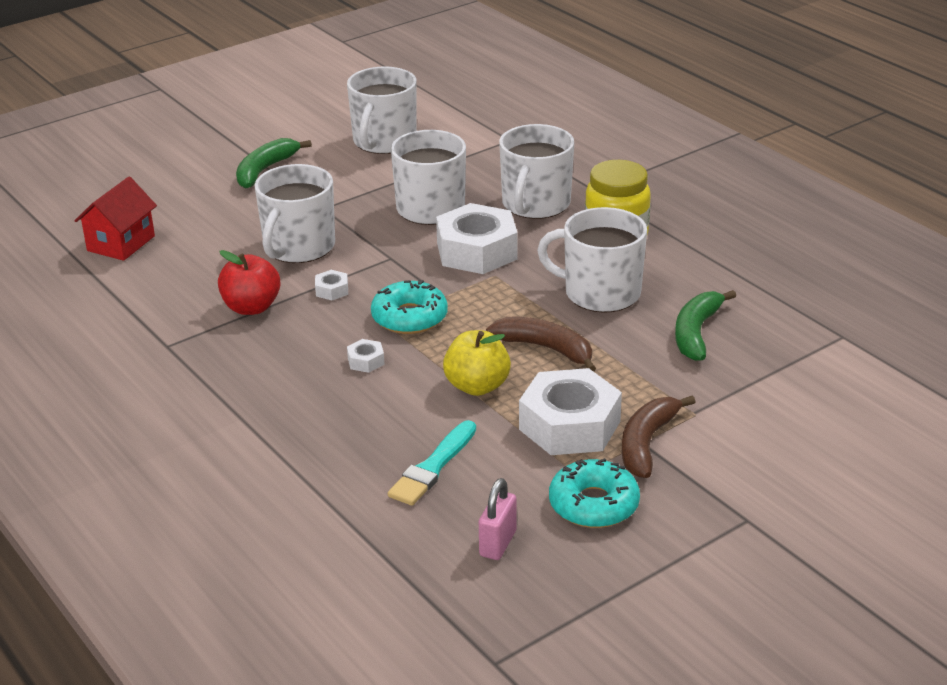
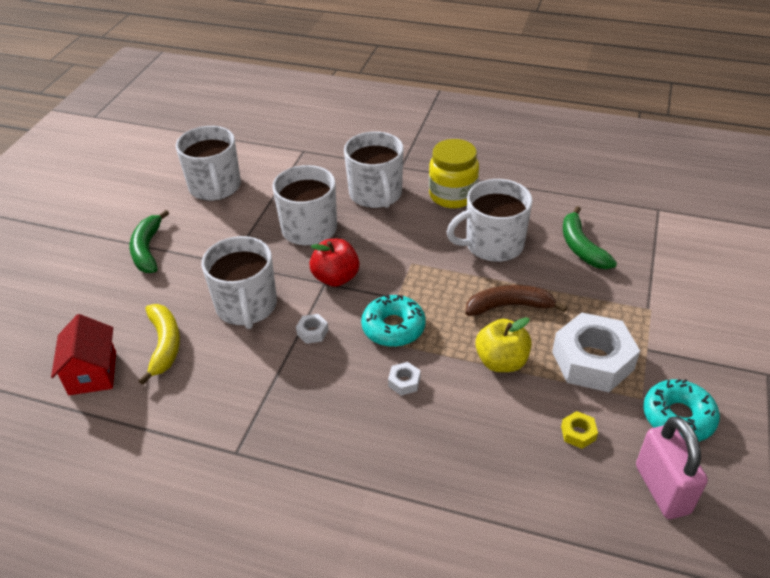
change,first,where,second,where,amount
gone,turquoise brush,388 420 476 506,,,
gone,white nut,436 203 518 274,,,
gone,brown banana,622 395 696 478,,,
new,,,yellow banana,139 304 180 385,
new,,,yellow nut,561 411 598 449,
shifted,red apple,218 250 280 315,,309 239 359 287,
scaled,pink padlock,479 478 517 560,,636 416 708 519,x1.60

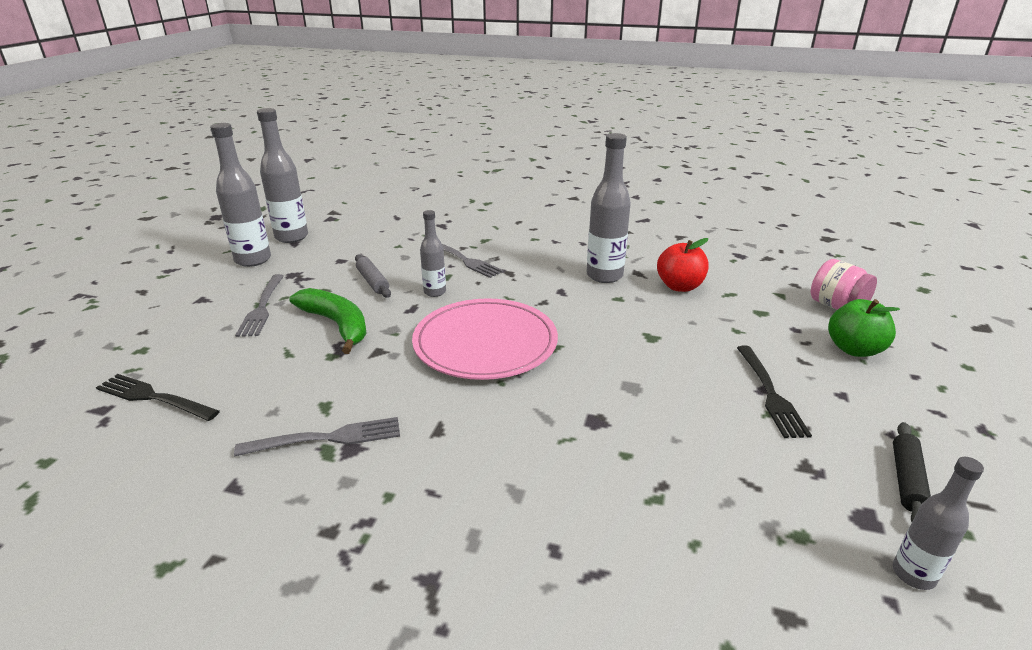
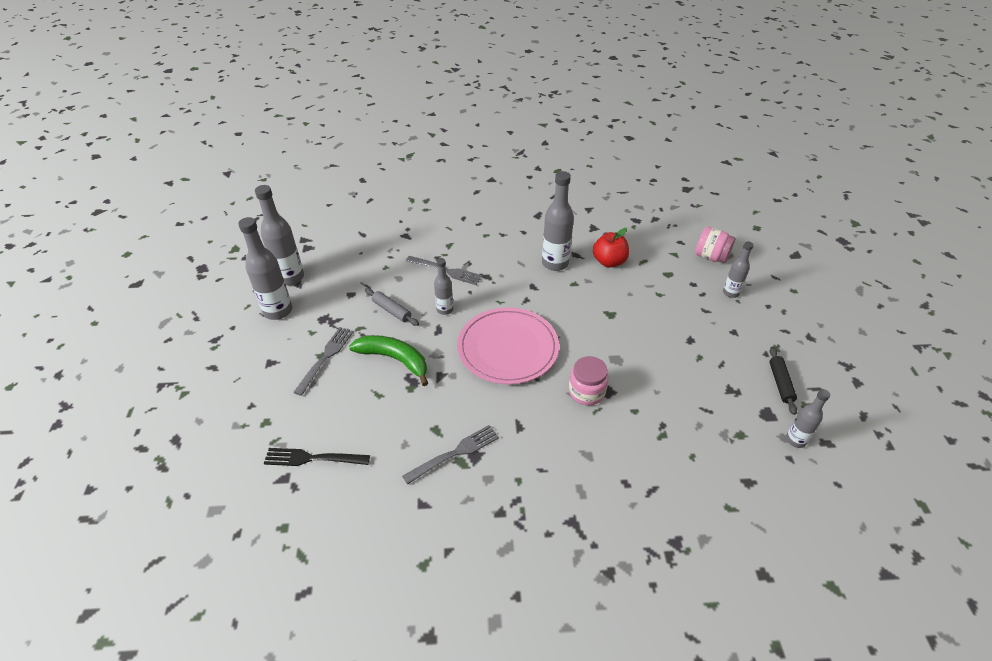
change,first,where,second,where,amount
gone,black fork,737 345 812 438,,,
new,,,pink jar,569 356 609 406,
swapped,green apple,828 299 900 357,grey bottle,723 241 754 298,
rotated,grey fork,235 274 284 337,,293 327 354 396,135 degrees counterclockwise

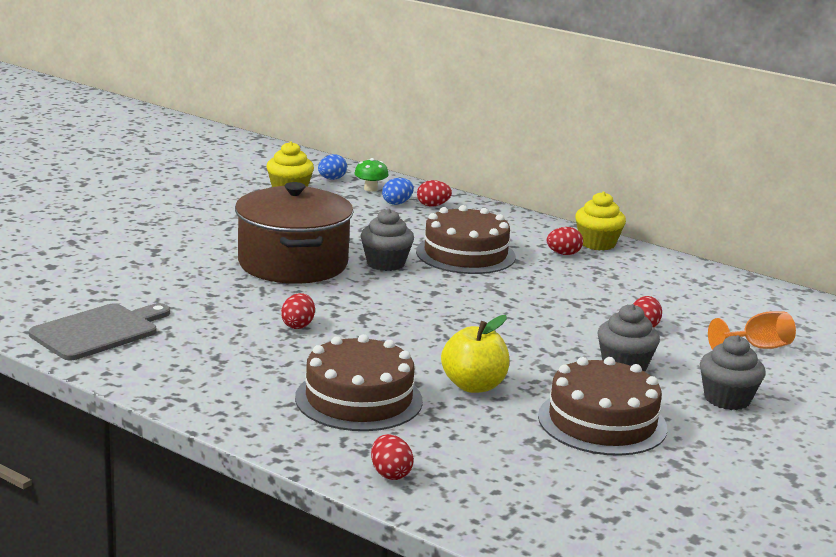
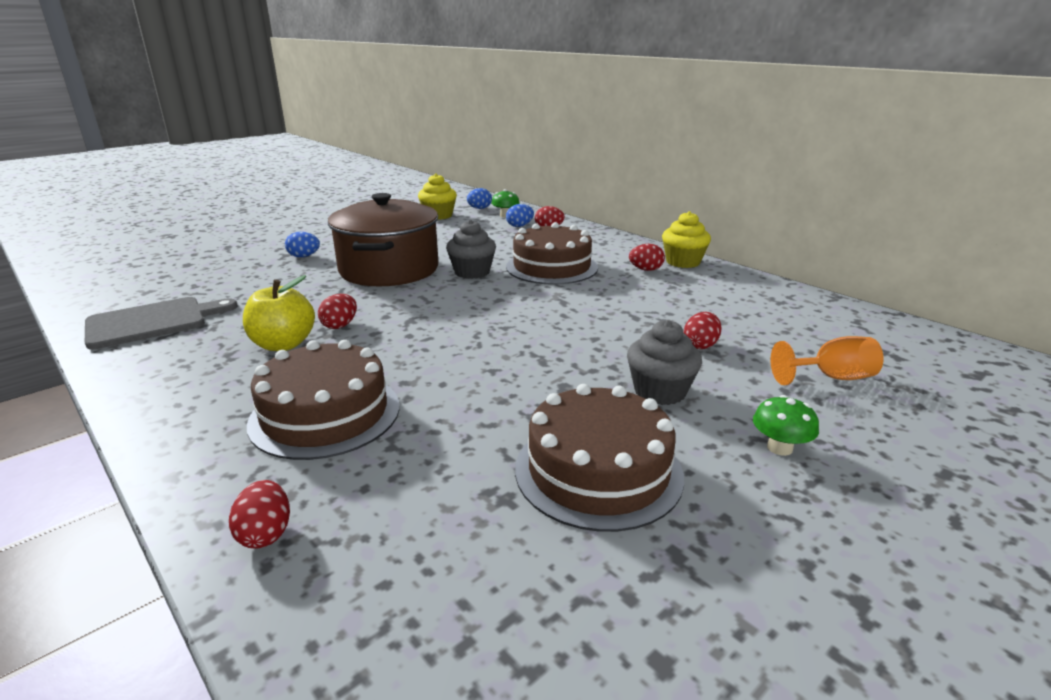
change,first,where,second,where,amount
new,,,blue egg,285 232 320 258,
shifted,yellow apple,441 315 509 393,,243 275 315 351,
swapped,grey cupcake,700 335 766 410,green mushroom,753 395 819 456,

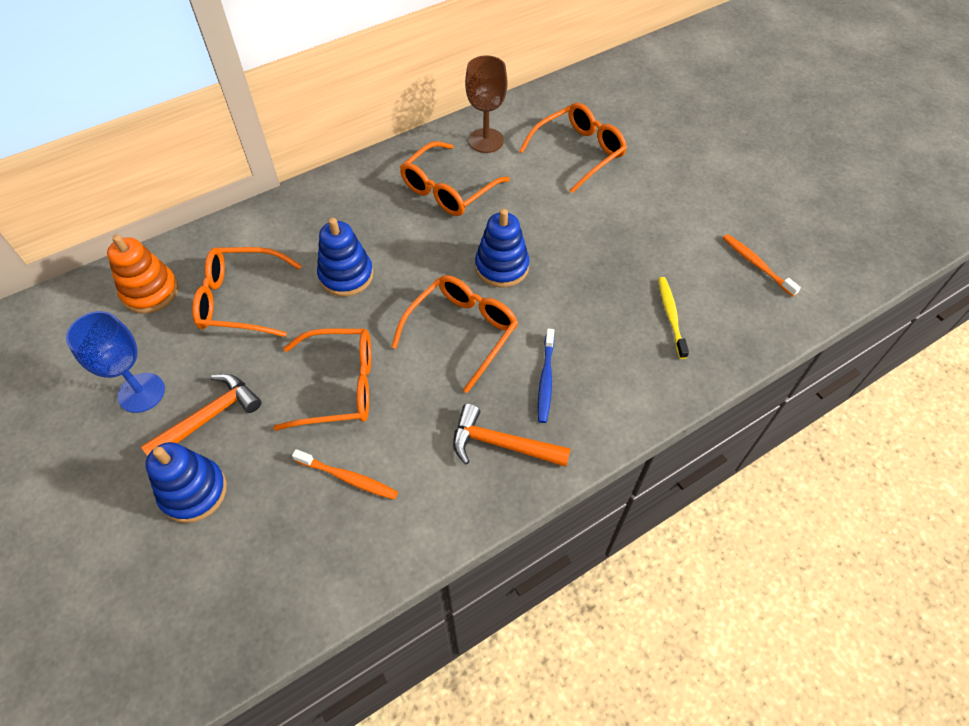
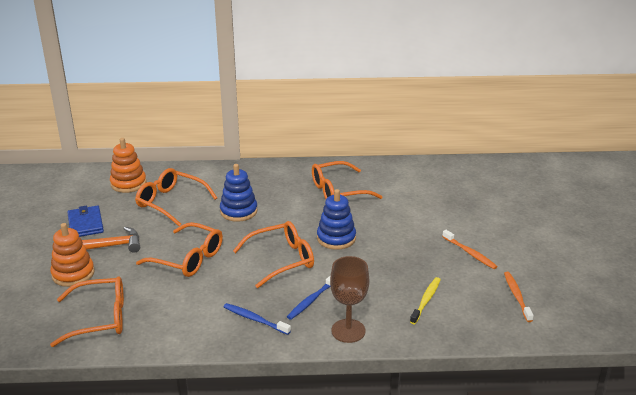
change,first,where,second,where,amount
shifted,orange toothbrush,292 449 398 500,,442 230 498 269,
shifted,brown goblet,465 55 508 153,,330 256 369 343,
shifted,orange glasses,519 103 627 193,,50 277 124 347,
swapped,blue goblet,66 311 165 413,blue wallet,67 206 104 237,
swapped,orange hammer,453 404 571 467,blue toothbrush,224 303 291 335,
repainted,blue stacking toy,145 442 227 523,orange stacking toy,50 223 95 287,

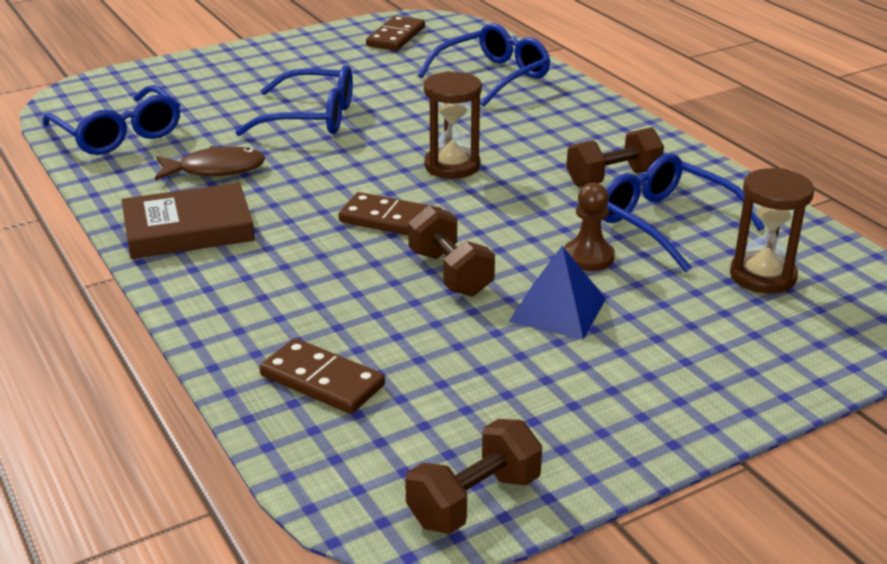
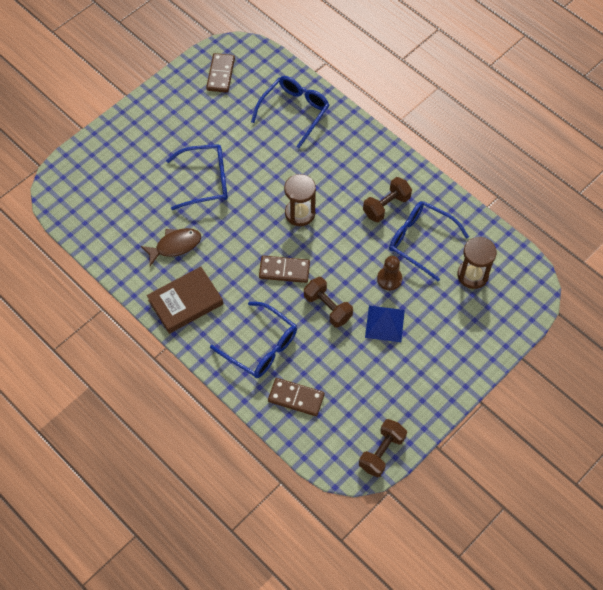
change,first,where,second,where,amount
shifted,blue glasses,43 85 180 155,,210 302 297 378,

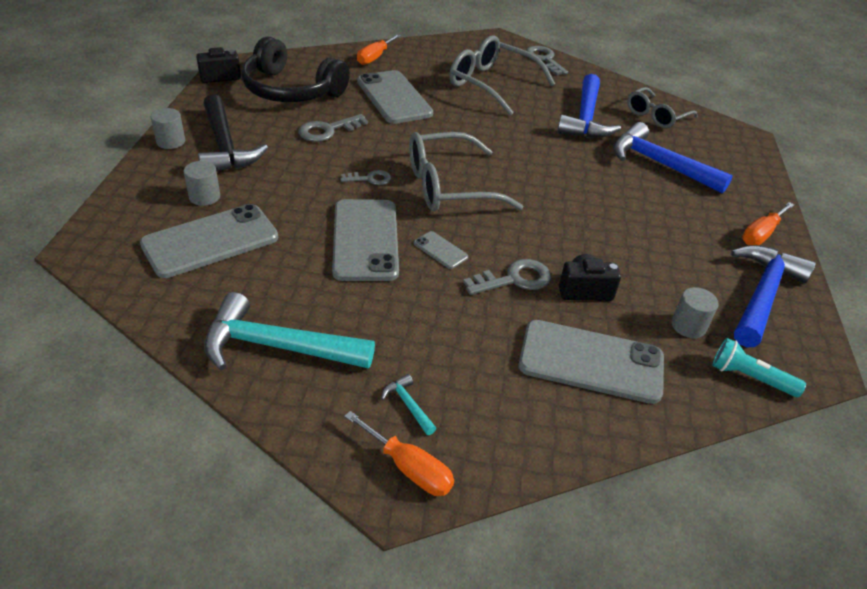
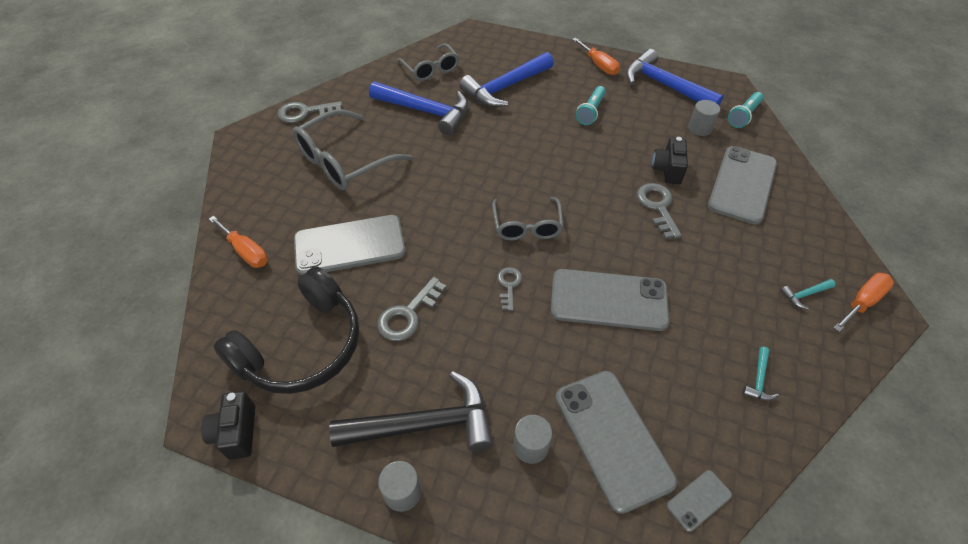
change,first,where,second,where,amount
new,,,turquoise flashlight,576 86 606 125,
shifted,grey phone,414 231 468 269,,667 470 732 532,
rotated,grey key,298 114 368 142,,377 277 446 341,60 degrees clockwise
scaled,turquoise hammer,204 292 375 370,,743 347 779 401,x0.40
scaled,grey glasses,409 132 523 211,,492 197 564 240,x0.64

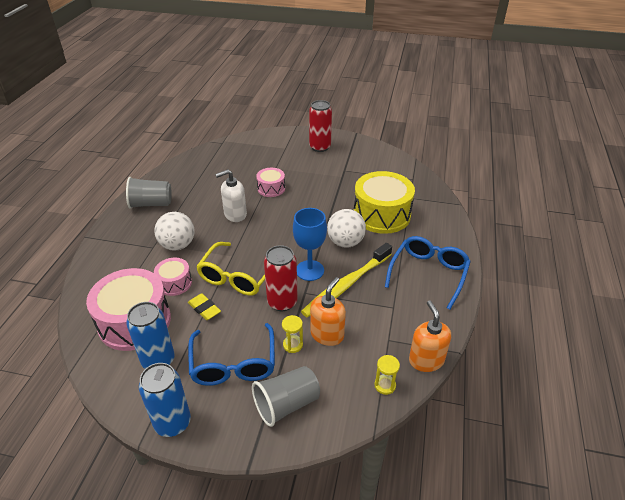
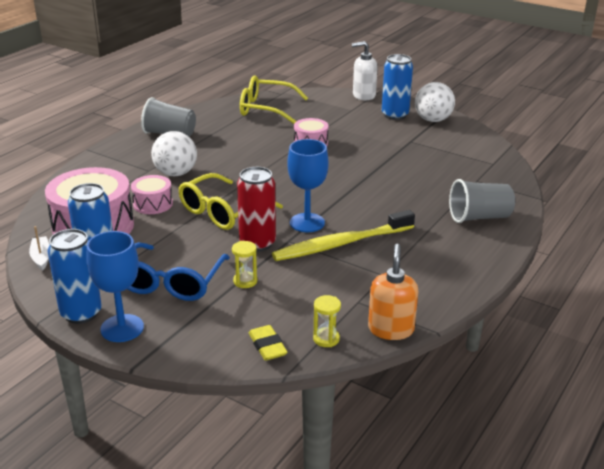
change,first,where,second,where,amount
gone,orange soap dispenser,310 277 346 346,,,
gone,yellow drum,354 171 415 234,,,
gone,blue glasses,385 236 471 310,,,
new,,,white boat,29 226 50 271,
new,,,blue goblet,86 231 144 342,
new,,,yellow glasses,240 76 308 124,
shifted,yellow eraser,188 293 221 320,,249 325 288 361,
shifted,white soap dispenser,215 169 247 222,,352 41 378 100,
shifted,grey cup,252 366 320 427,,449 179 515 223,
shifted,white ball,327 209 366 248,,415 82 455 122,
repainted,red can,309 100 332 152,blue can,382 54 413 120,

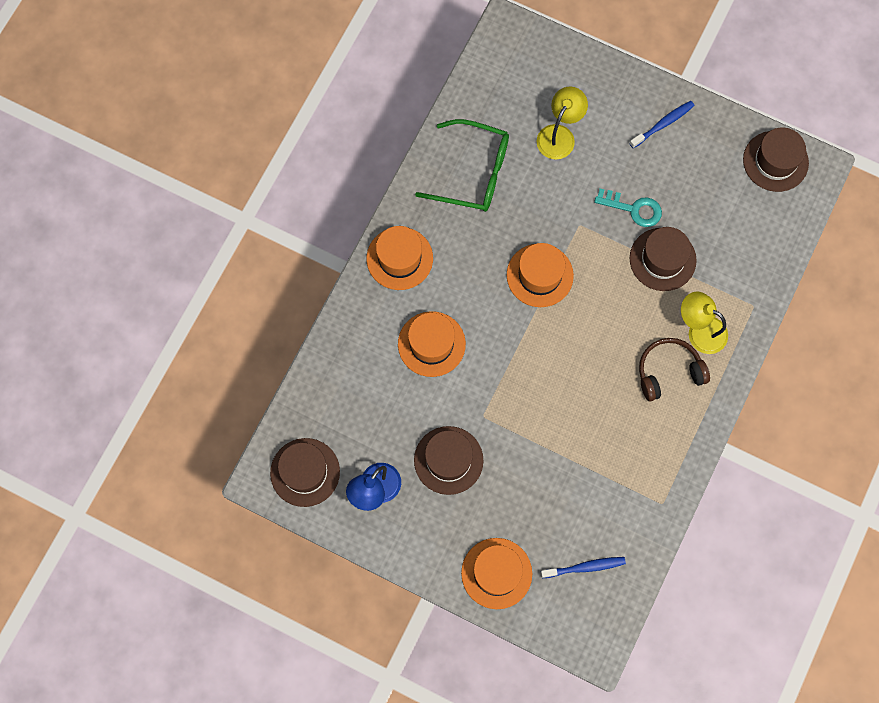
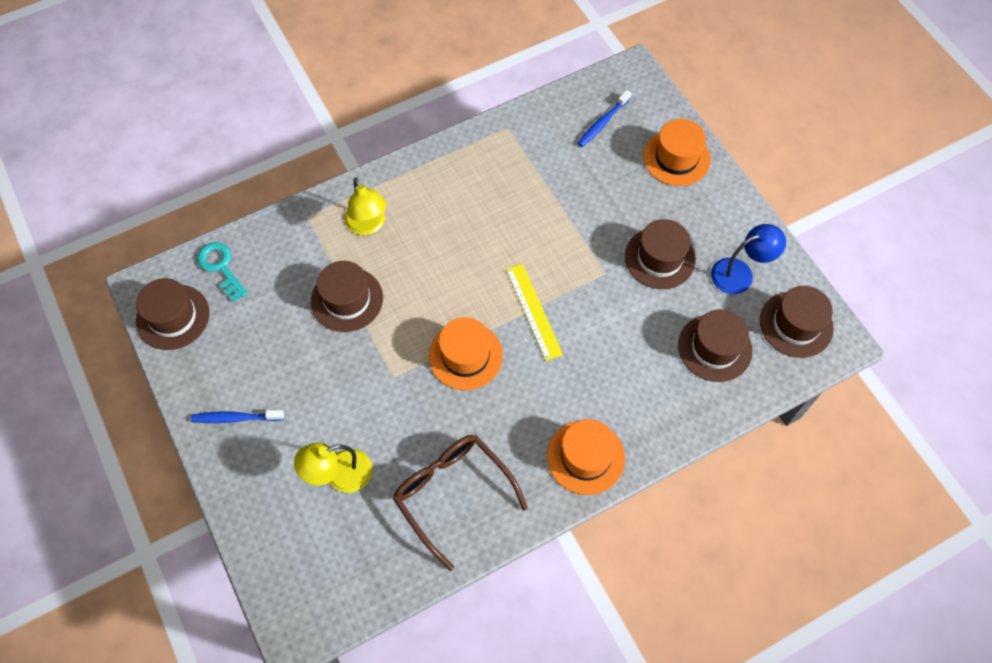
change,first,where,second,where,amount
gone,orange hat,398 311 466 377,,,
gone,brown headphones,639 338 710 401,,,
new,,,yellow ruler,506 264 563 361,
new,,,brown hat,678 309 753 382,
shifted,turquoise key,594 188 662 227,,197 242 248 302,
repainted,green glasses,415 119 509 212,brown glasses,393 435 528 571,
rotated,blue toothbrush,541 557 626 578,,577 90 631 147,75 degrees counterclockwise

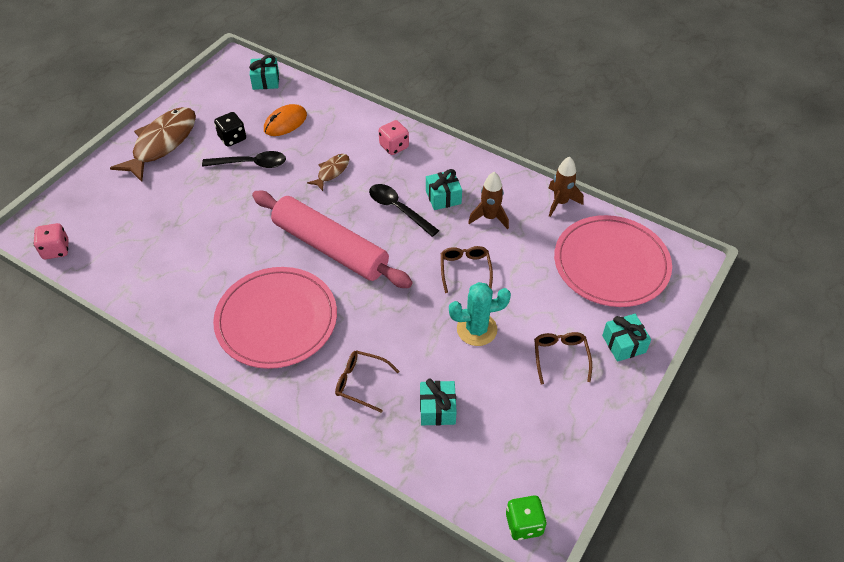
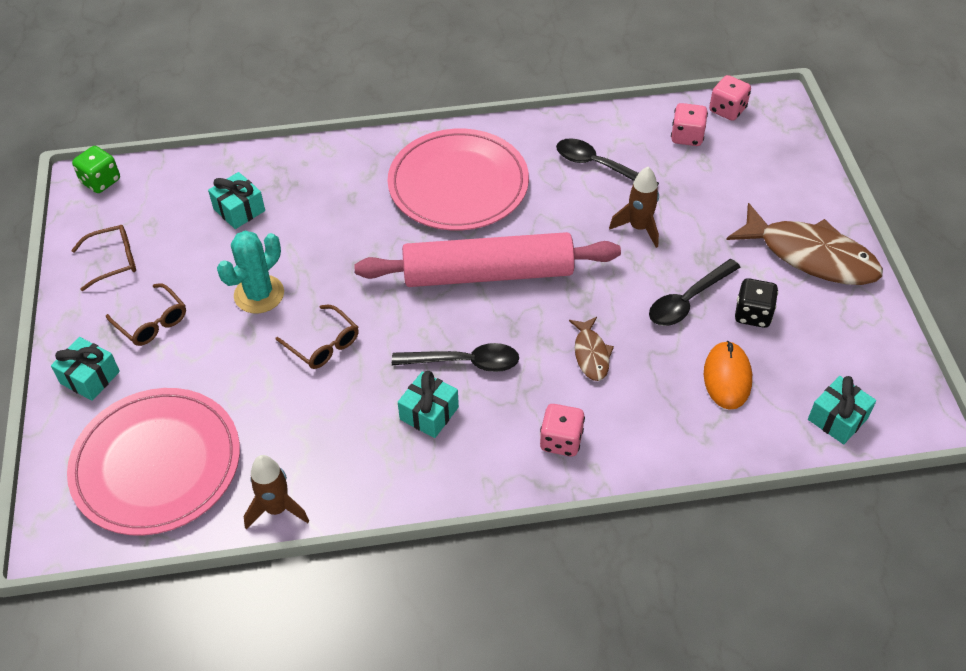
change,first,where,second,where,amount
new,,,black spoon,556 138 659 185,
new,,,pink dice,671 103 708 146,
shifted,brown glasses,335 350 400 413,,71 225 136 291,
shifted,brown rocket,468 172 509 229,,609 167 659 248,
rotated,brown fish,110 107 196 182,,726 203 883 285,45 degrees counterclockwise

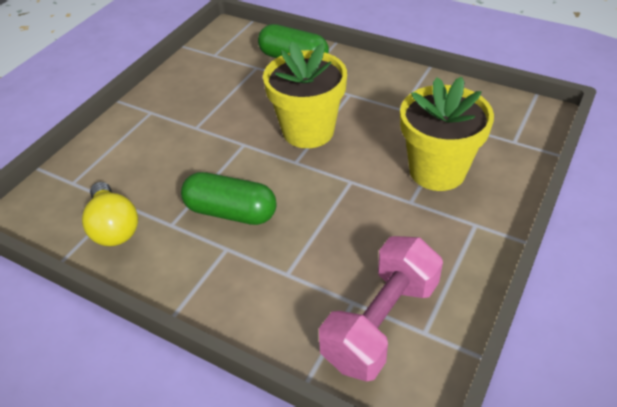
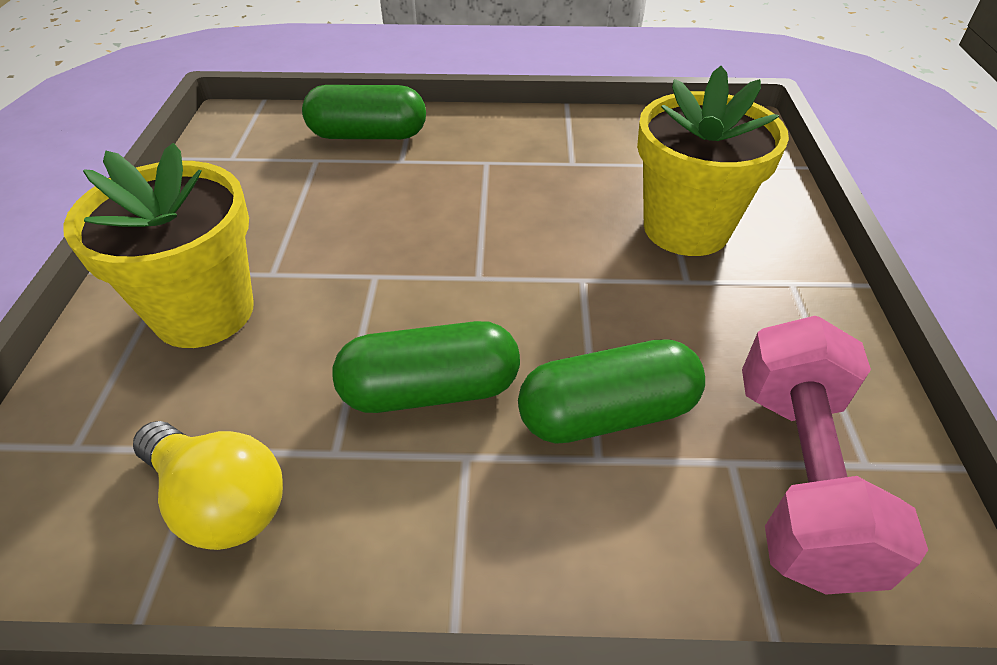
change,first,where,second,where,amount
new,,,green capsule,518 339 705 444,
shifted,yellow flower pot,263 42 347 148,,63 143 254 348,

